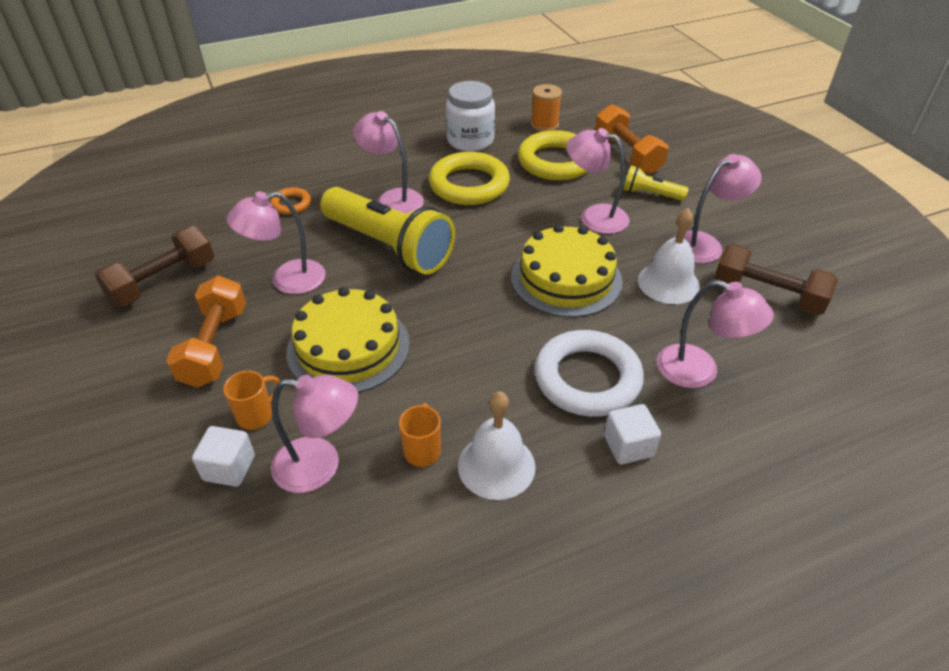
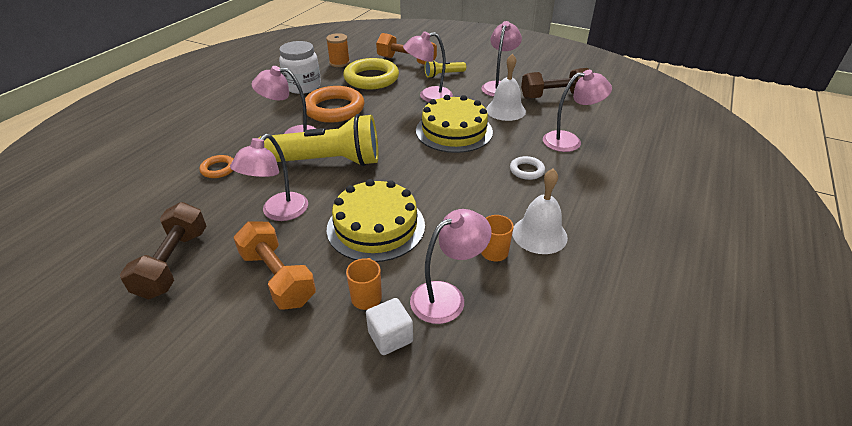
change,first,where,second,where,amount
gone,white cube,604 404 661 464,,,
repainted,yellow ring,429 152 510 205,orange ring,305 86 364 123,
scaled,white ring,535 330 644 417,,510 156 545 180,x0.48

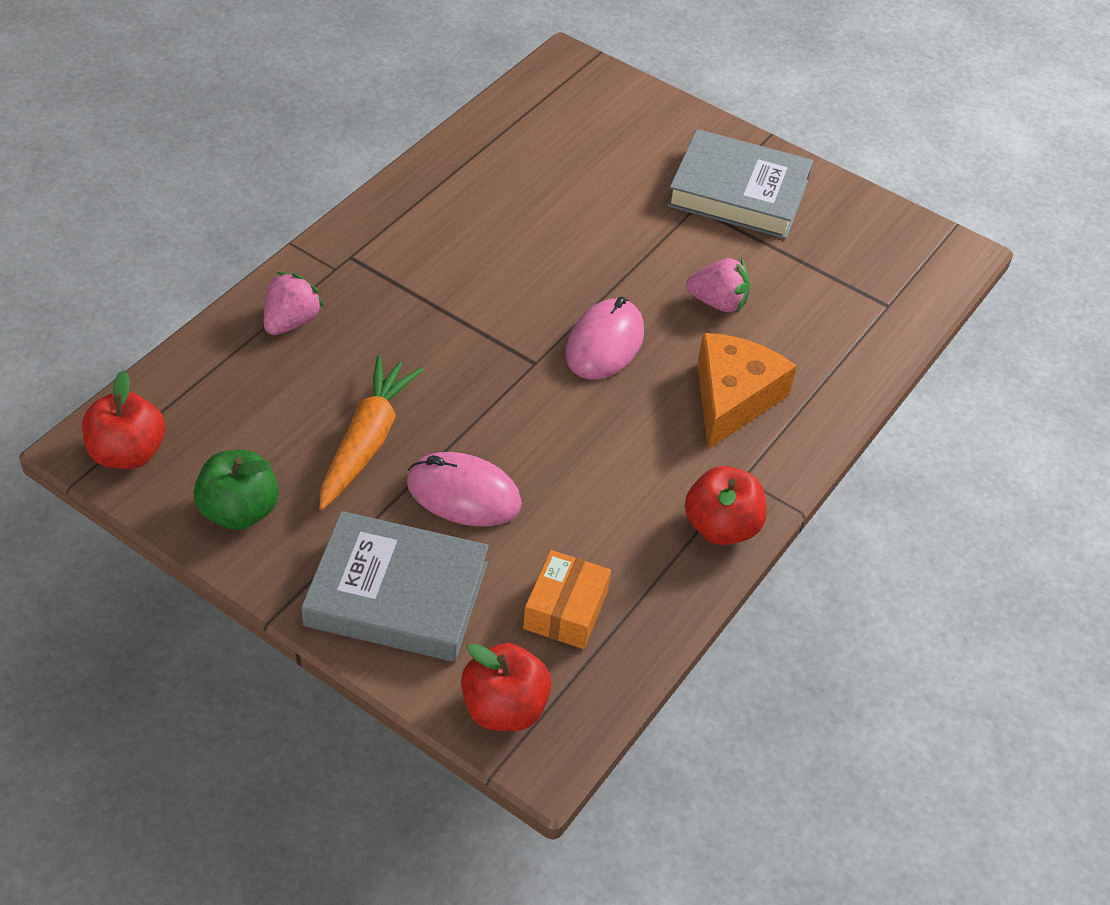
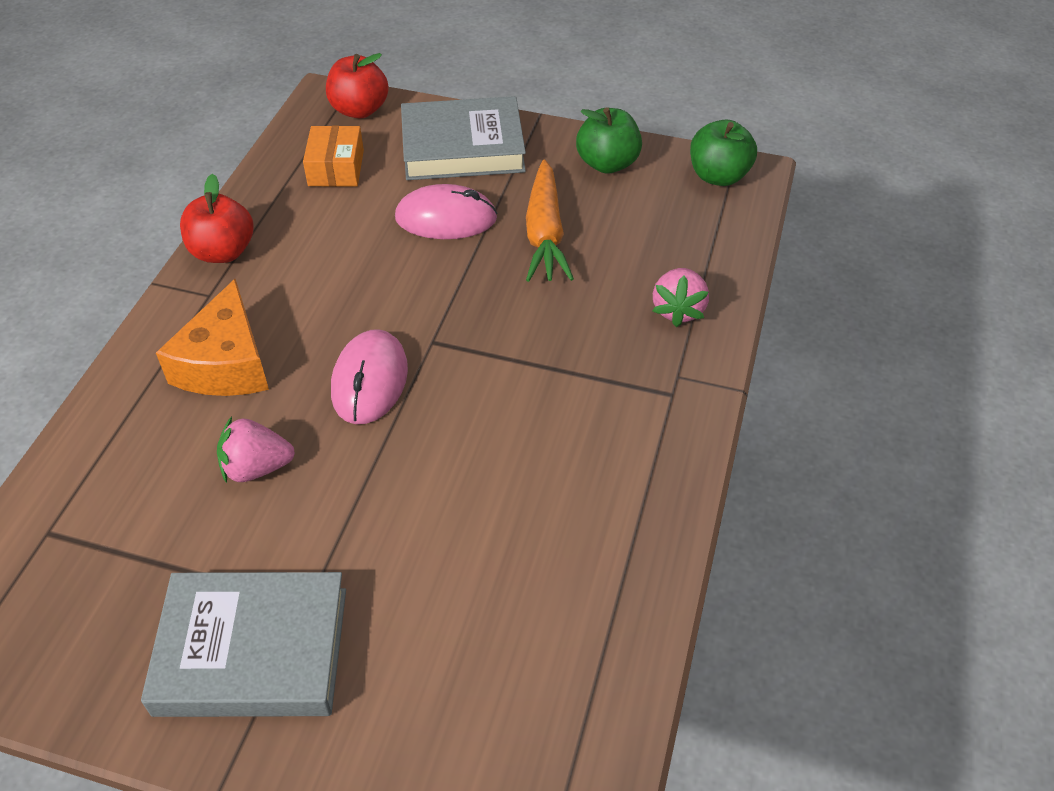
change,first,where,second,where,amount
repainted,red apple,82 371 166 469,green apple,690 120 757 186,

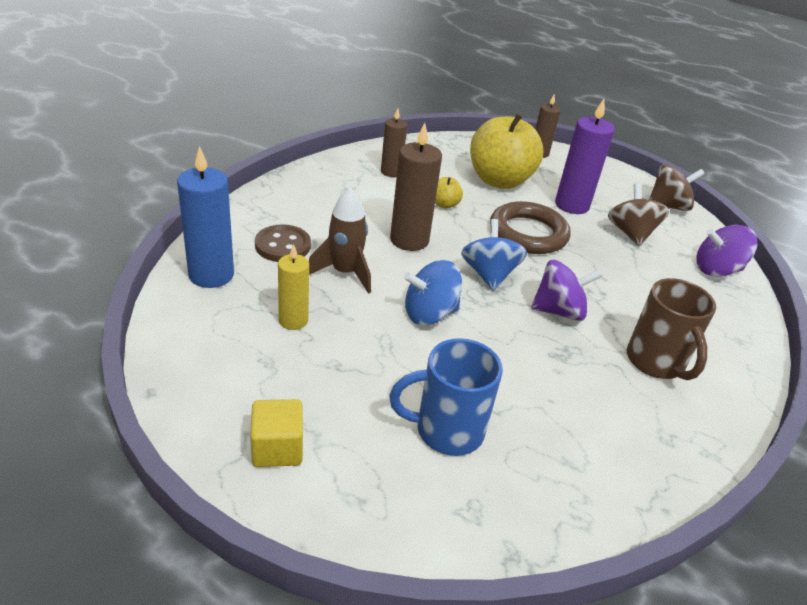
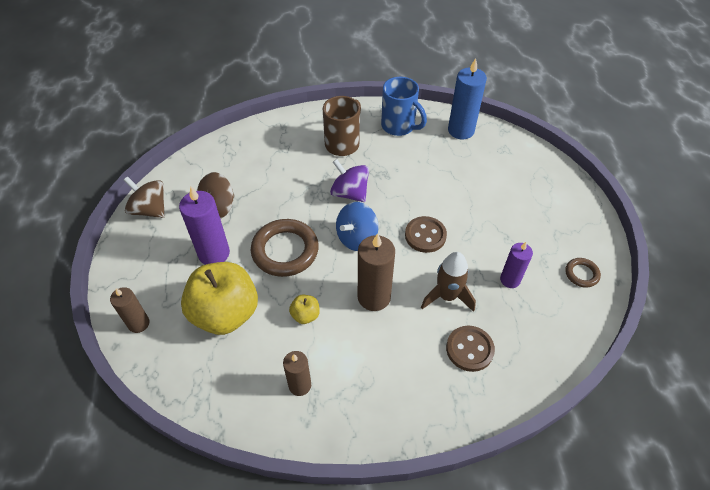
change,first,where,second,where,amount
gone,yellow cube,250 399 303 467,,,
gone,purple spinning top,697 225 758 277,,,
new,,,brown ring,565 258 601 288,
shifted,blue candle,177 146 234 288,,448 58 487 139,
shifted,blue mug,389 338 503 456,,381 77 427 136,
swapped,blue spinning top,404 260 462 325,brown button,405 216 447 253,
repainted,yellow candle,278 244 309 330,purple candle,500 242 533 288,

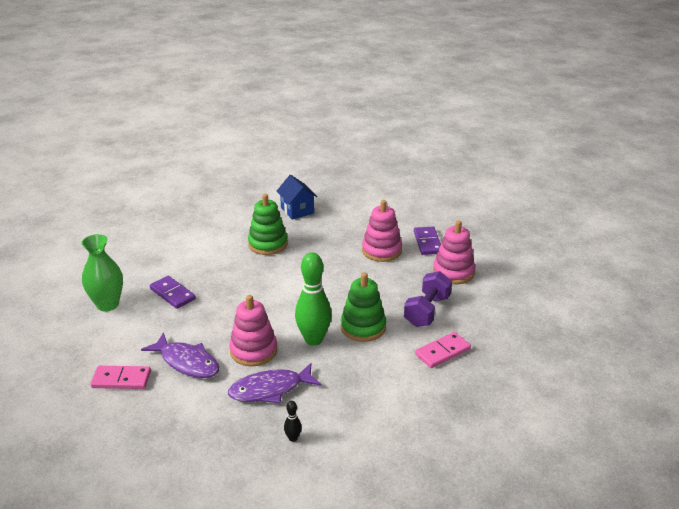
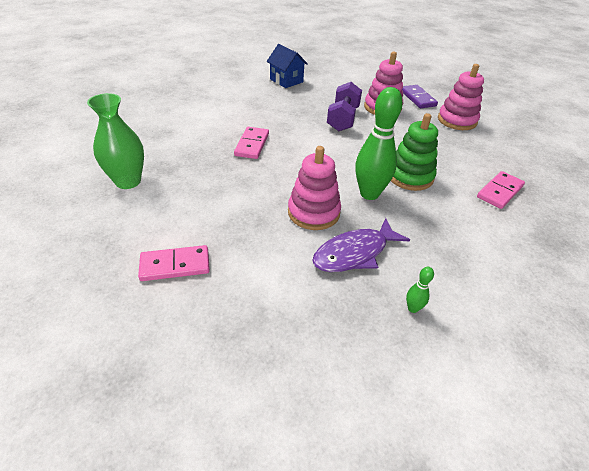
change,first,where,second,where,amount
gone,purple fish,141 332 219 378,,,
gone,purple domino,150 276 196 309,,,
gone,green stacking toy,248 194 288 255,,,
new,,,pink domino,234 127 269 159,
shifted,purple dumbbell,404 271 452 327,,327 82 362 131,
repainted,black bowling pin,284 401 302 442,green bowling pin,406 267 434 313,

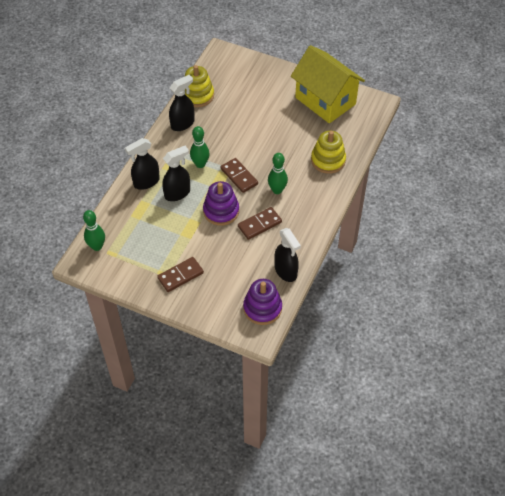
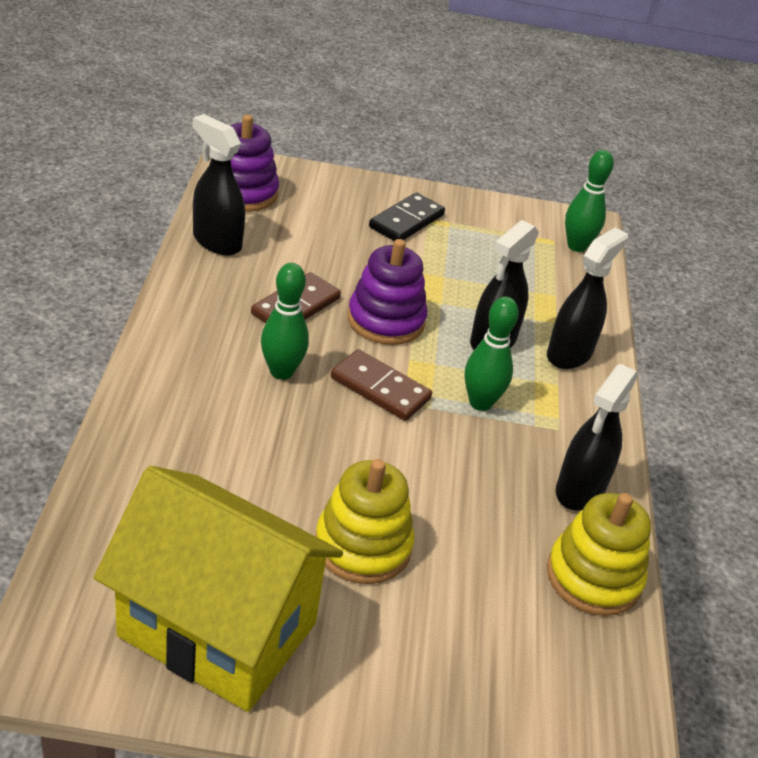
change,first,where,second,where,amount
shifted,yellow stacking toy,311 131 346 174,,315 459 414 584,
repainted,brown domino,157 257 204 292,black domino,369 192 445 241,

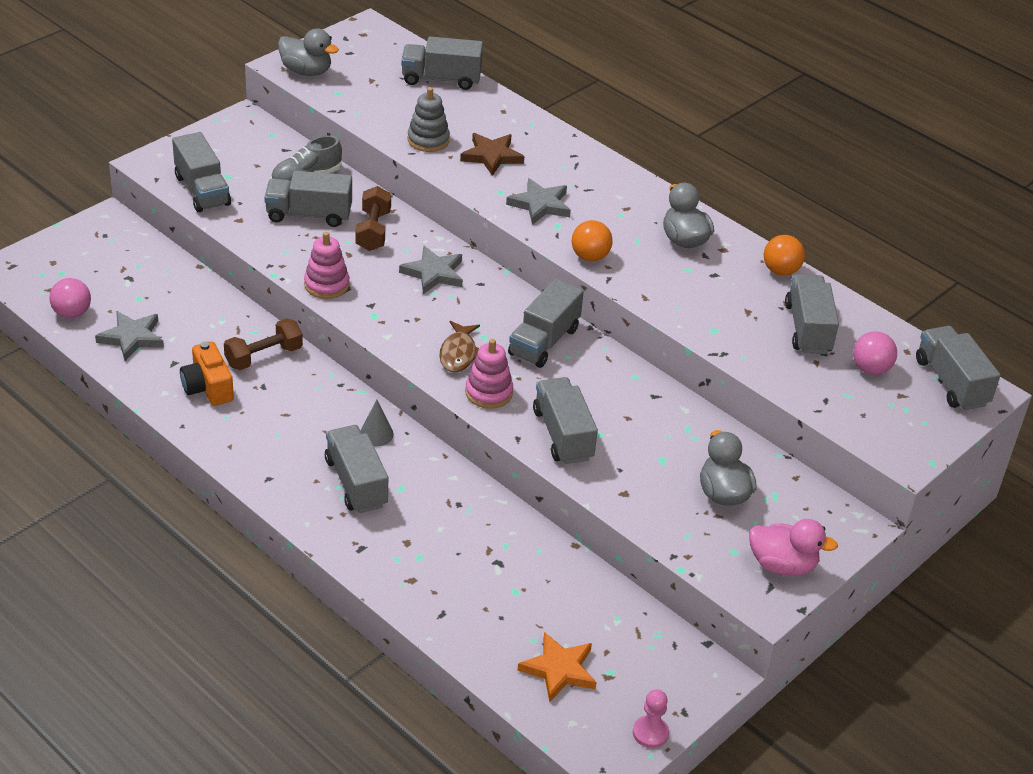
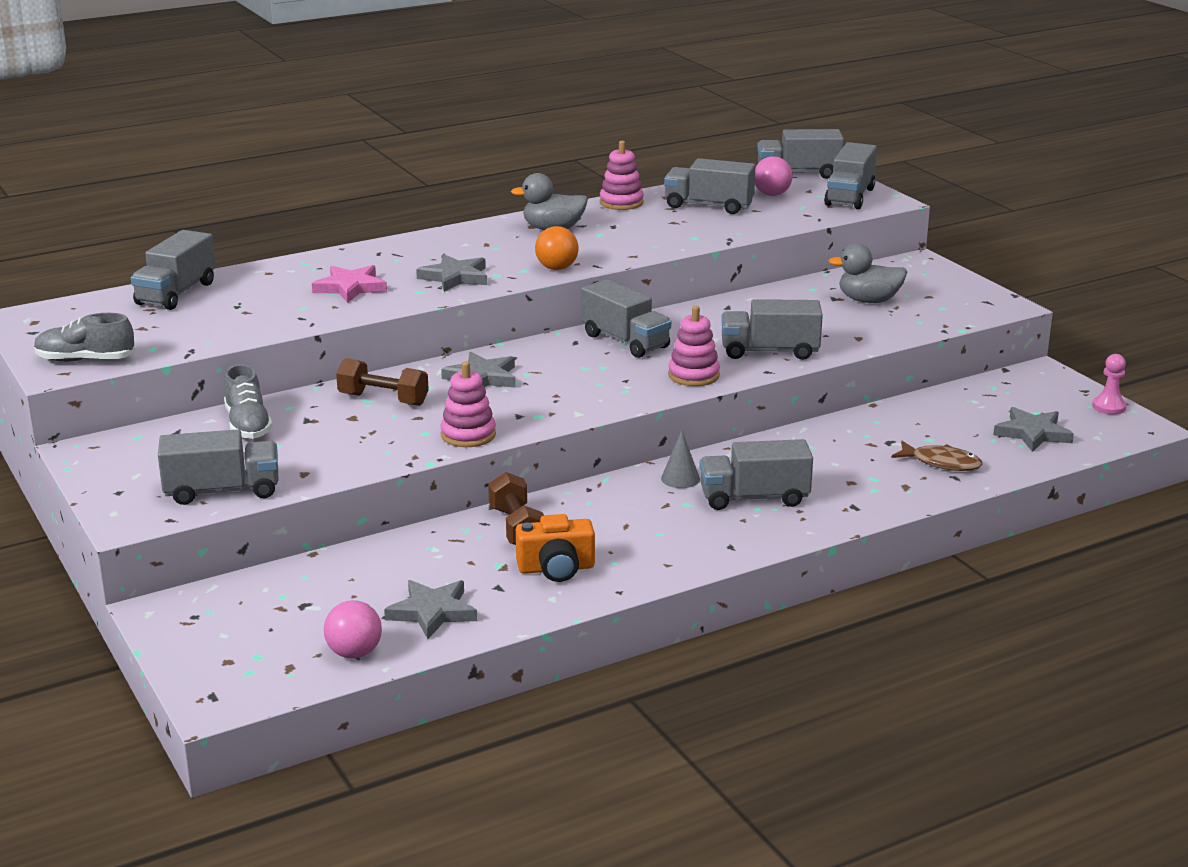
change,first,where,second,where,amount
gone,grey stacking toy,408 87 450 152,,,
gone,pink duck,749 519 838 576,,,
shifted,grey truck,264 171 352 227,,824 142 877 209,
shifted,brown fish,439 321 480 373,,892 441 983 471,
swapped,grey duck,278 28 339 76,grey shoe,34 313 136 362,
swapped,orange ball,764 235 805 276,pink stacking toy,600 141 644 210,
repainted,brown star,460 133 524 176,pink star,312 265 387 303,
repainted,orange star,517 632 597 702,grey star,994 407 1074 452,

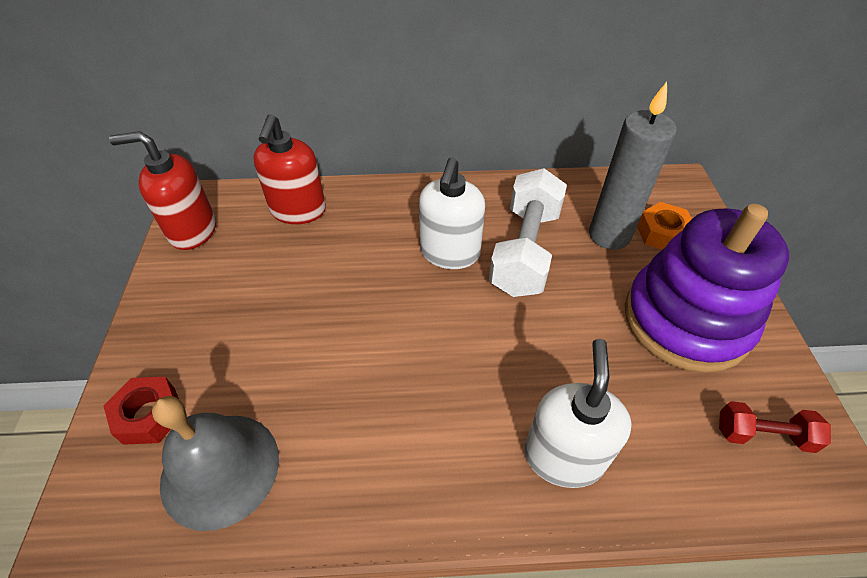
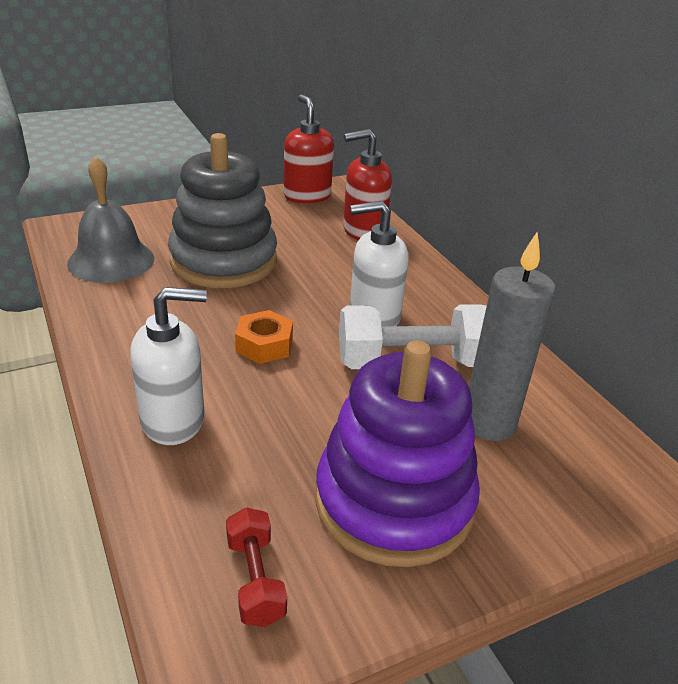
change,first,where,second,where,amount
gone,red nut,104 377 179 445,,,
new,,,grey stacking toy,168 133 277 288,
shifted,orange nut,637 202 692 250,,235 310 293 364,

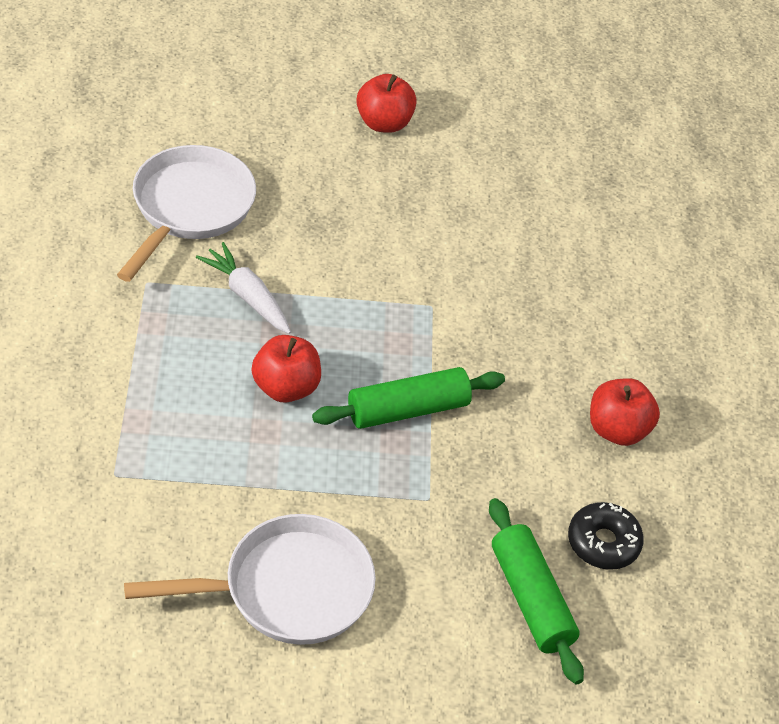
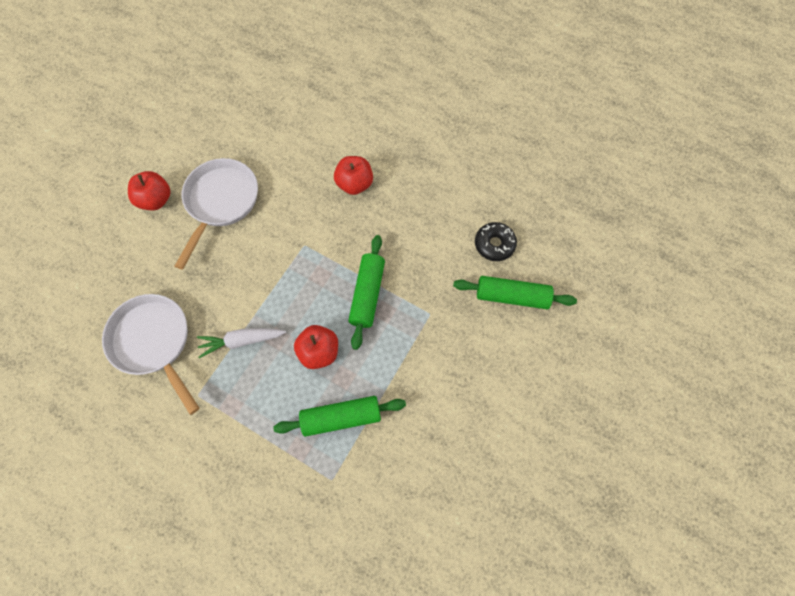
change,first,where,second,where,amount
new,,,green rolling pin,273 396 406 437,
shifted,white pan,124 514 376 645,,174 158 258 270,
shifted,red apple,590 378 660 446,,334 156 373 195,

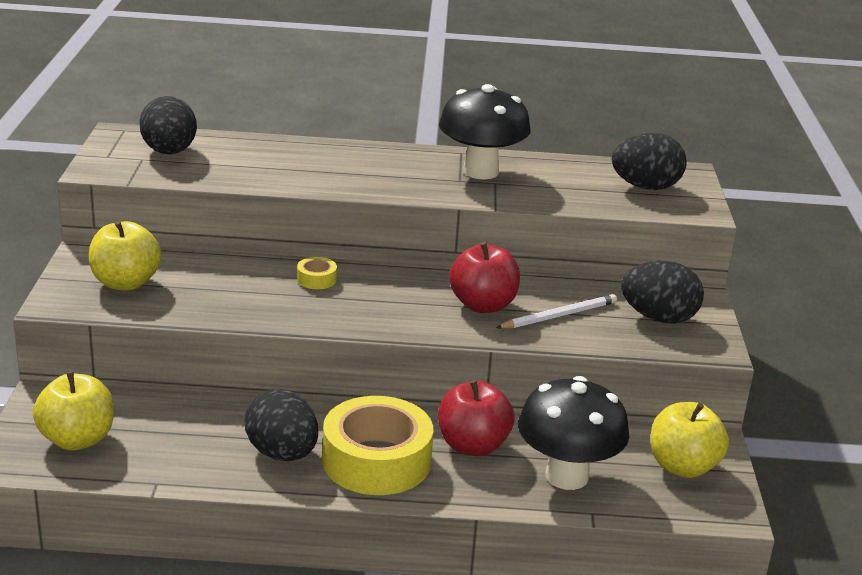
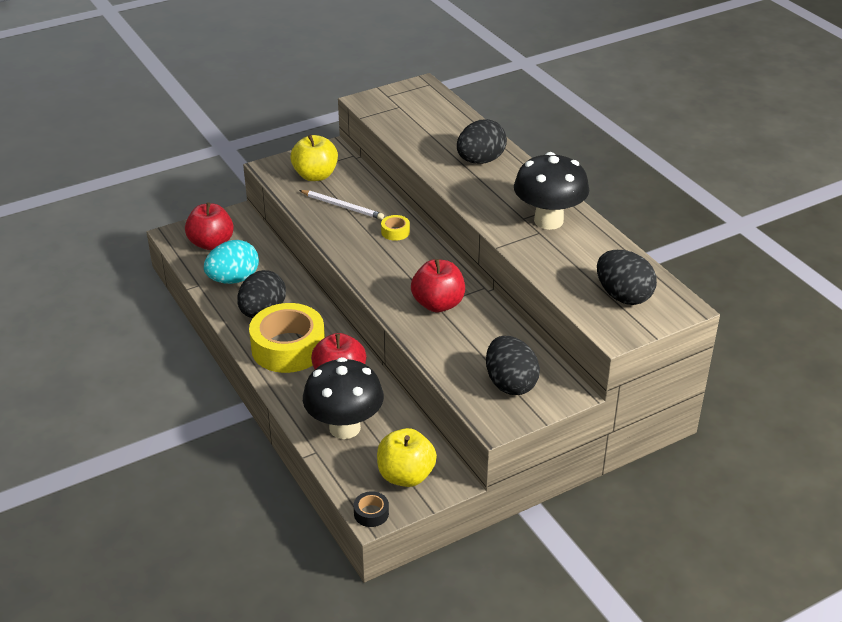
change,first,where,second,where,amount
new,,,turquoise egg,204 240 259 284,
new,,,black tape,354 491 389 527,
shifted,black egg,139 96 197 154,,457 119 507 164,
shifted,white pencil,496 294 617 329,,299 190 384 220,
repainted,yellow apple,33 372 114 451,red apple,185 202 234 250,

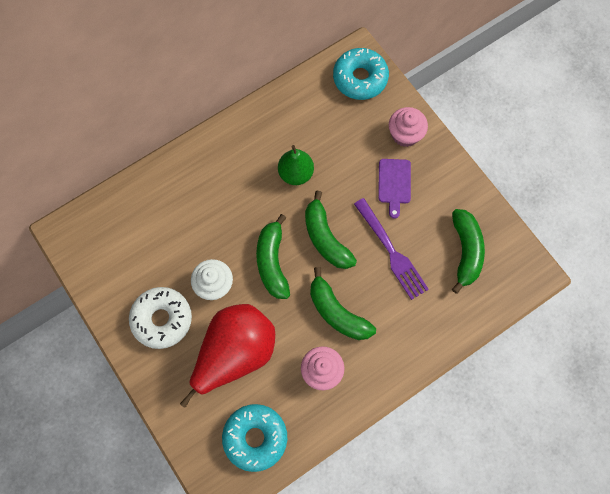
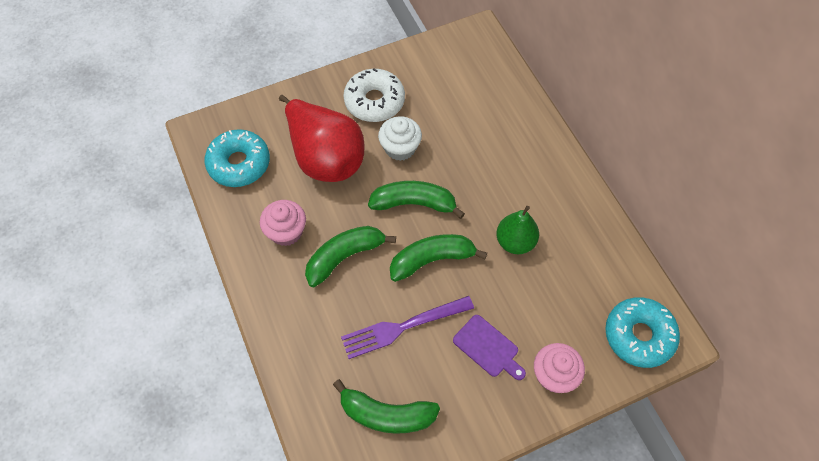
change,first,where,second,where,amount
rotated,purple cutting board,378 159 411 219,,453 315 526 380,150 degrees counterclockwise

